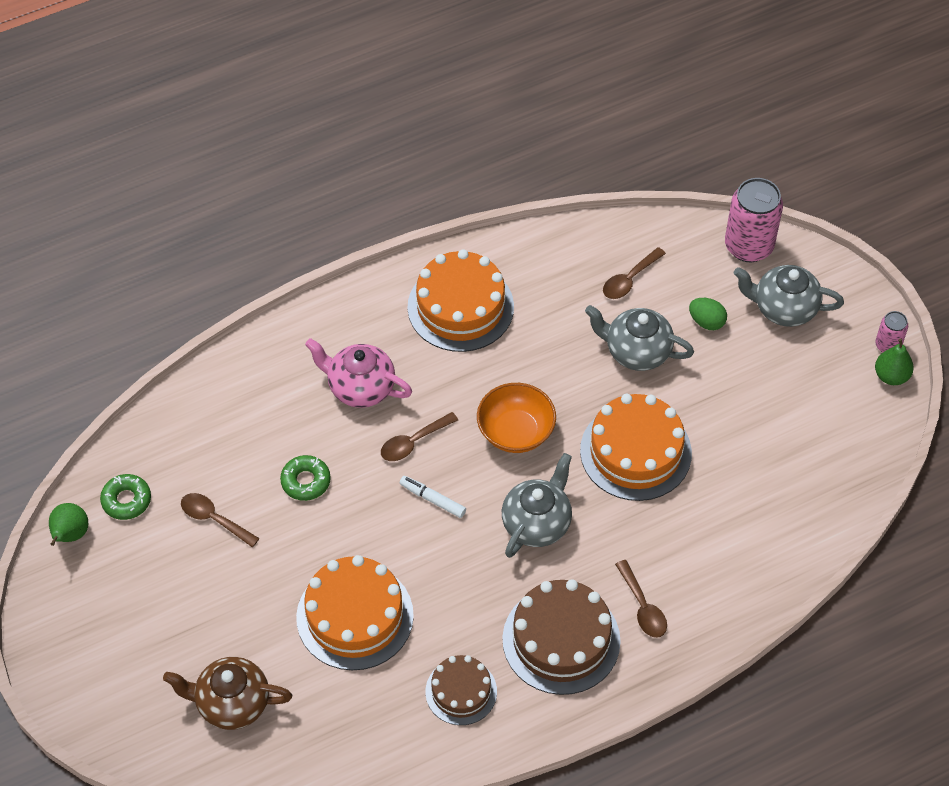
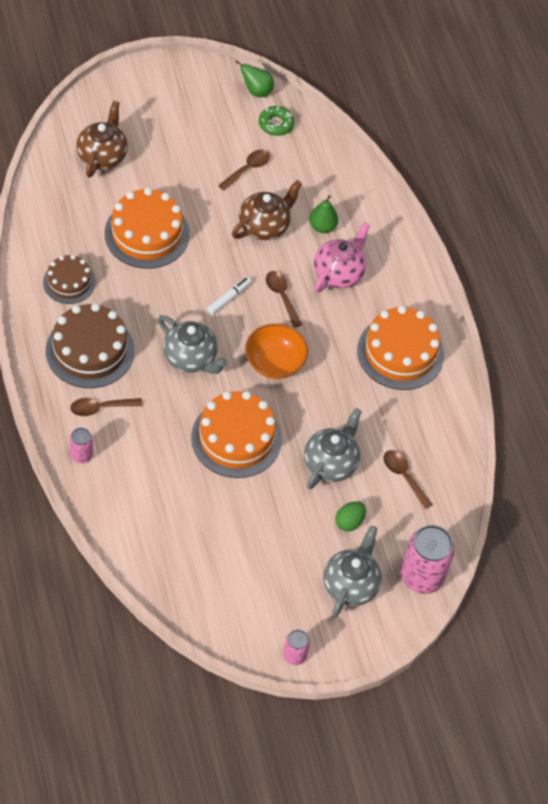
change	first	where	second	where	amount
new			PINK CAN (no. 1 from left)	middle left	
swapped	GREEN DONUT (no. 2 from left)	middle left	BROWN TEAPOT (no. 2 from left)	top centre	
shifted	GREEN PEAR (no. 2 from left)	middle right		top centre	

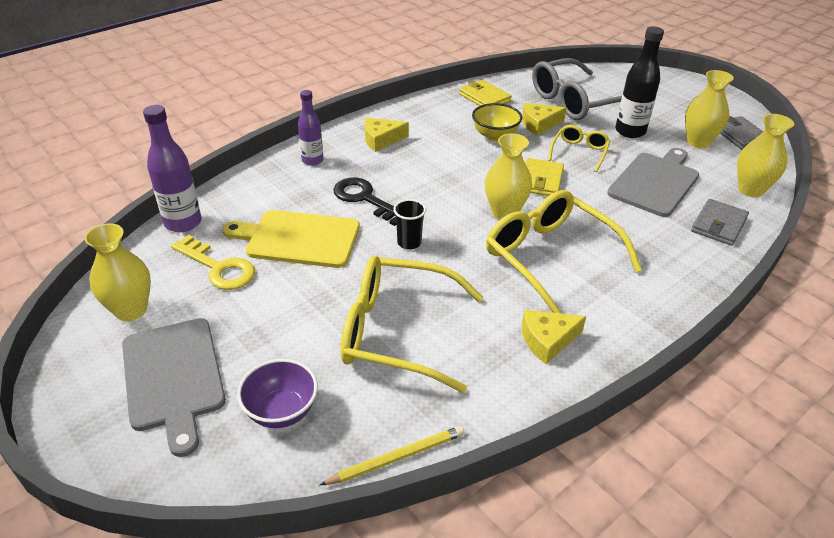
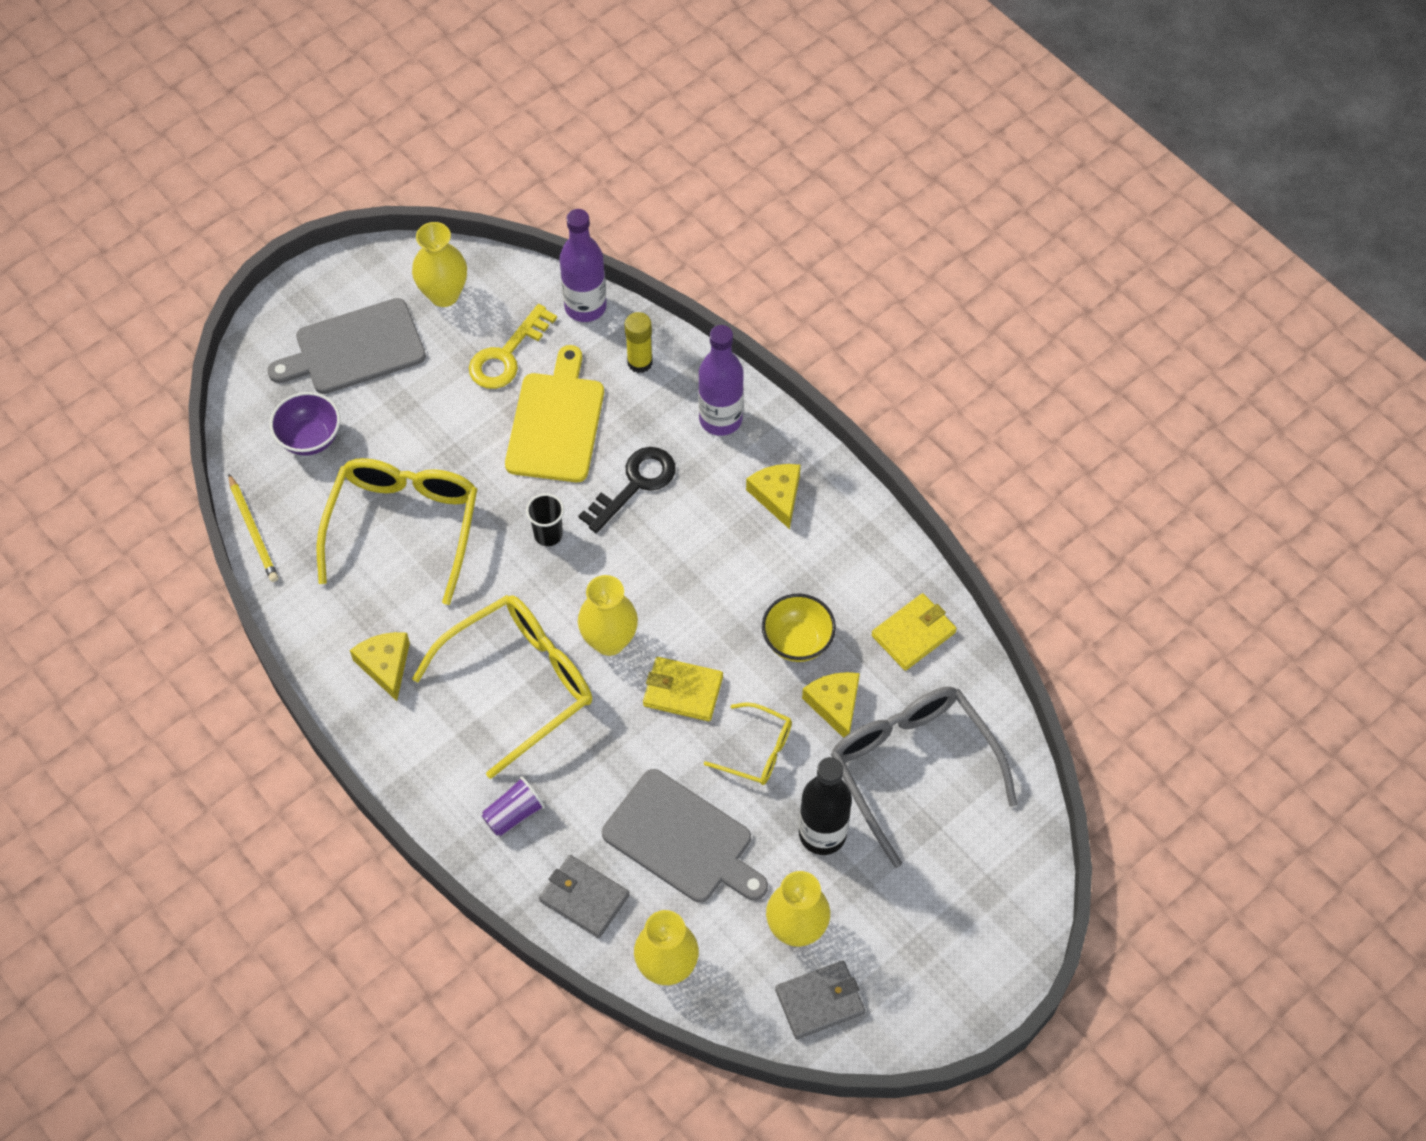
change	first	where	second	where	amount
new			PURPLE CUP	bottom centre	
new			YELLOW GLUE STICK	top centre	
scaled	PURPLE BOTTLE (no. 2 from left)	top centre		top centre	x1.51

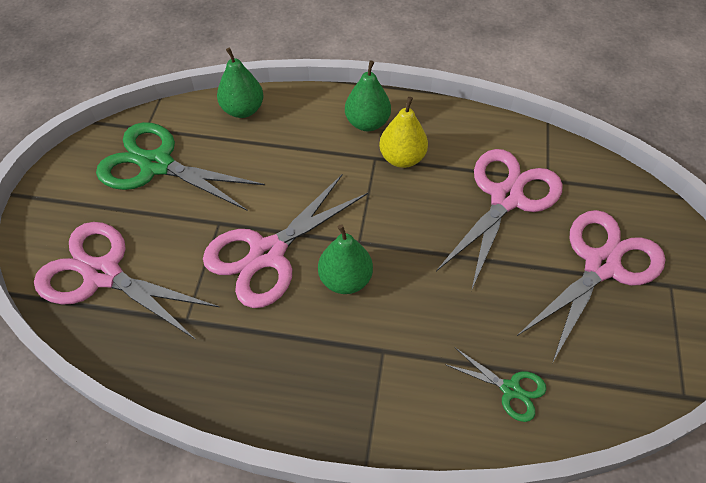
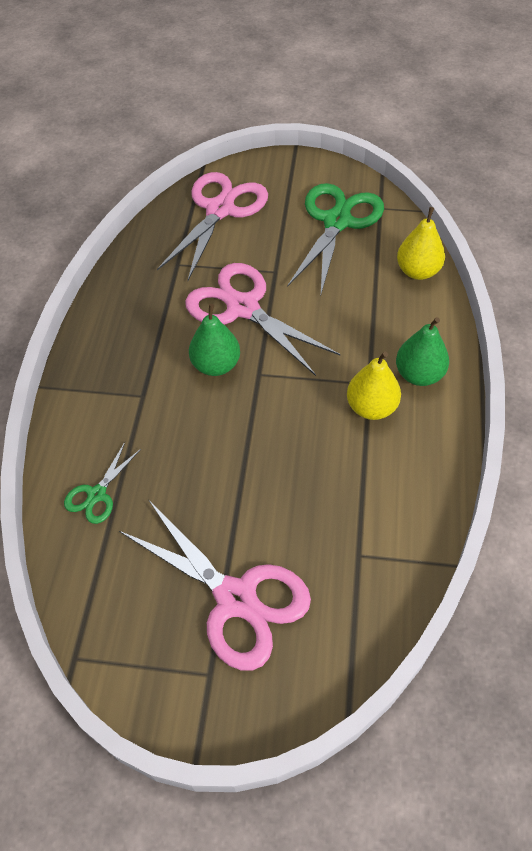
change	first	where	second	where	amount
repainted	GREEN PEAR (no. 1 from left)	top centre	YELLOW PEAR (no. 2 from left)	top right	
gone	PINK SCISSORS (no. 3 from left)	middle right			

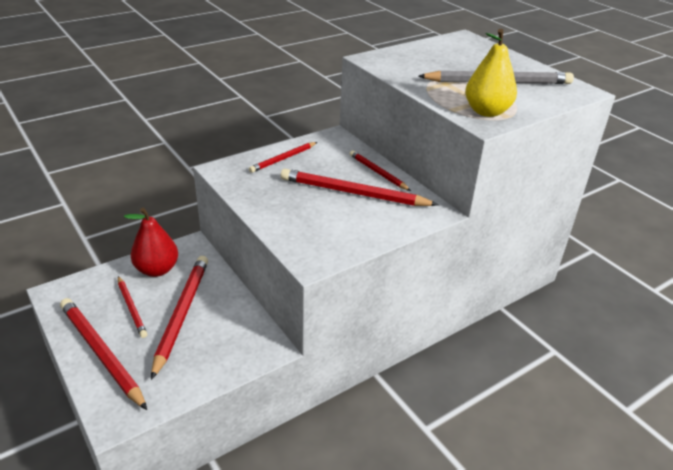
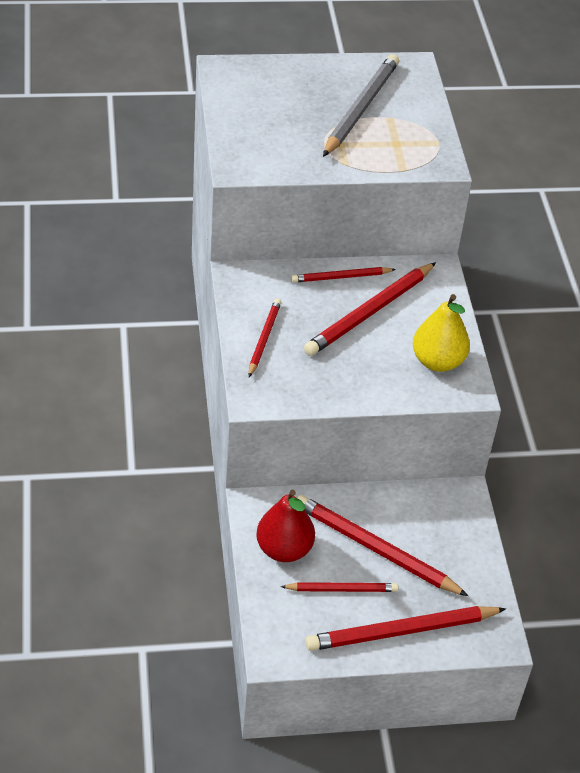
change	first	where	second	where	amount
rotated	RED PENCIL (no. 4 from left in the first image)	centre	RED PENCIL (no. 1 from left)	centre	150 degrees counterclockwise
shifted	YELLOW PEAR	top right		middle right	

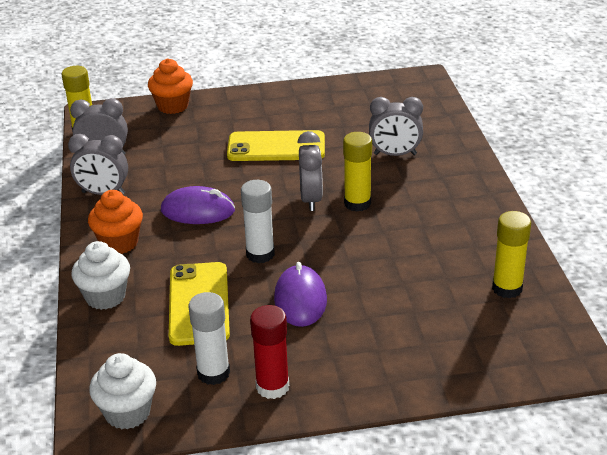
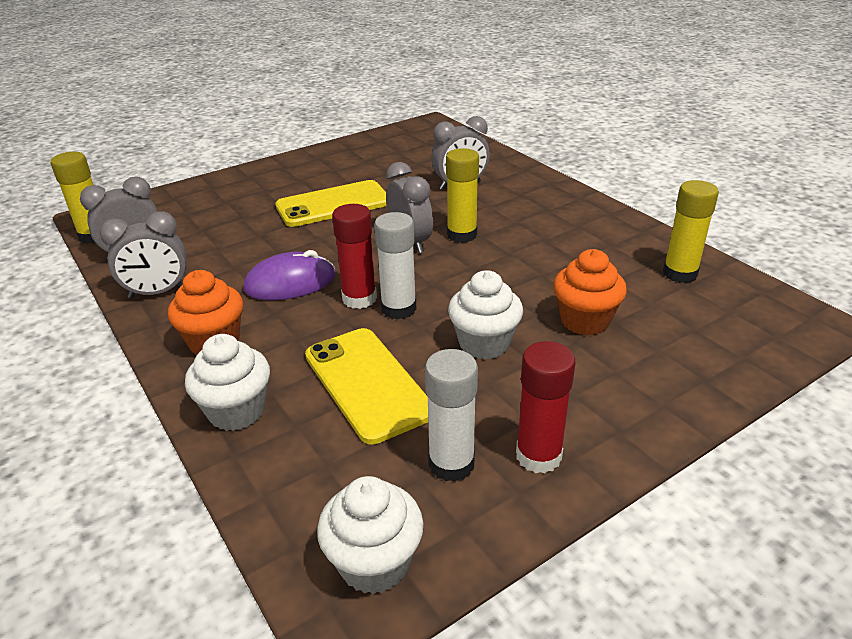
change	first	where	second	where	amount
new			RED GLUE STICK (no. 1 from left)	centre	
swapped	PURPLE MOUSE (no. 2 from left)	centre	WHITE CUPCAKE (no. 3 from left)	centre	
shifted	ORANGE CUPCAKE (no. 2 from left)	top left		middle right	

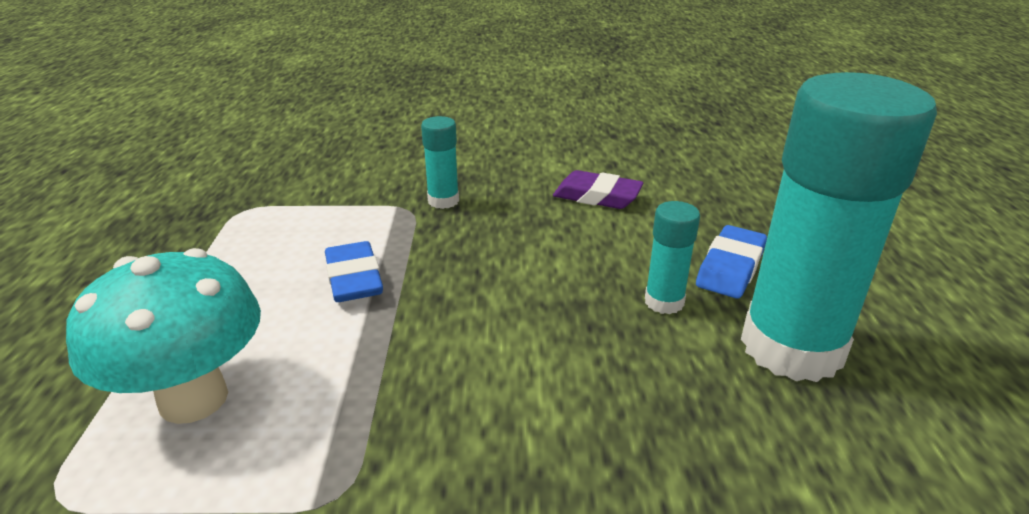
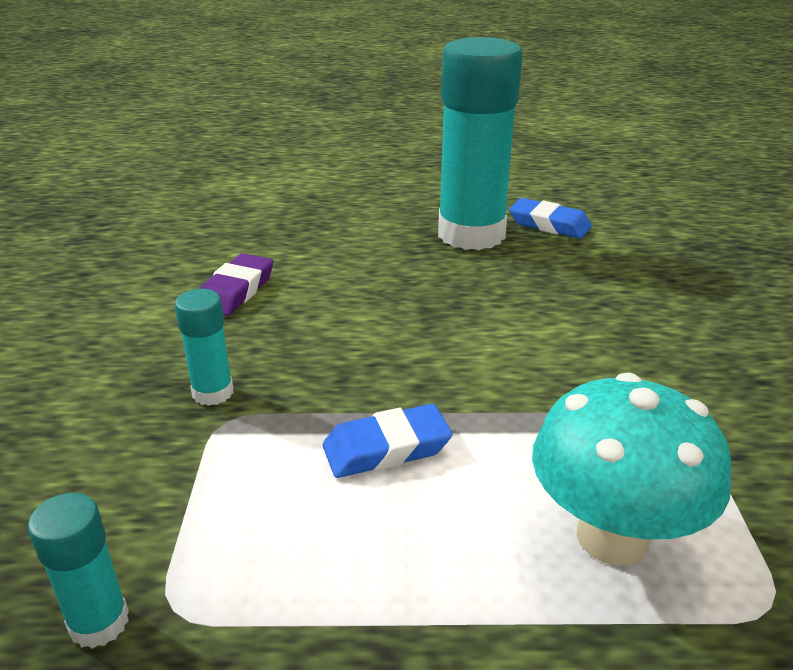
change	first	where	second	where	amount
shifted	TURQUOISE GLUE STICK (no. 2 from left in the first image)	centre	TURQUOISE GLUE STICK (no. 1 from left)	bottom left	
shifted	BLUE ERASER (no. 2 from left)	middle right		top right	

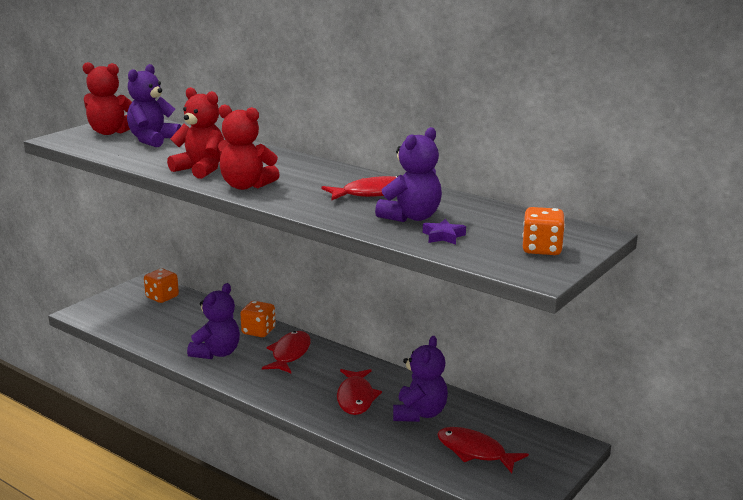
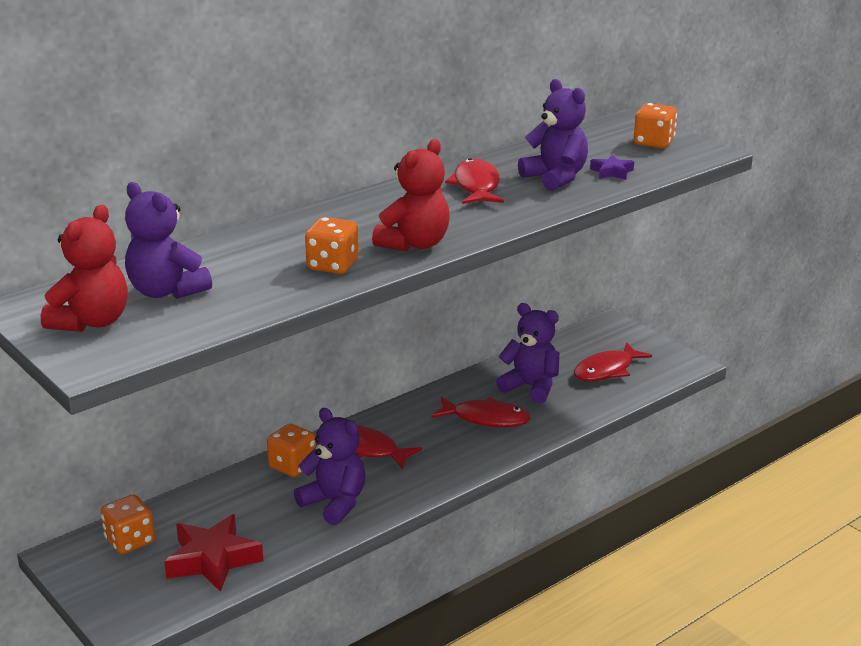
change	first	where	second	where	amount
new			RED STAR	bottom left	
swapped	RED TEDDY BEAR (no. 2 from left)	top left	ORANGE DICE (no. 3 from left)	centre	

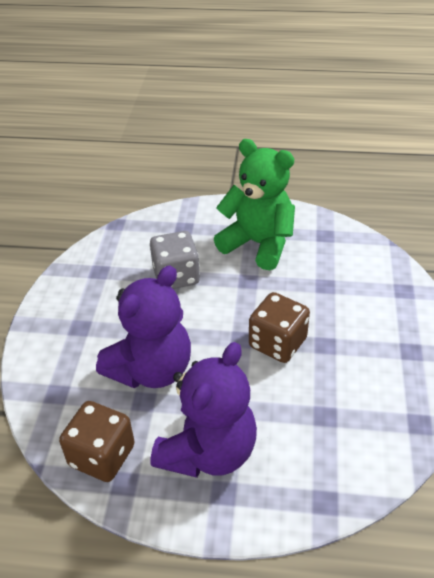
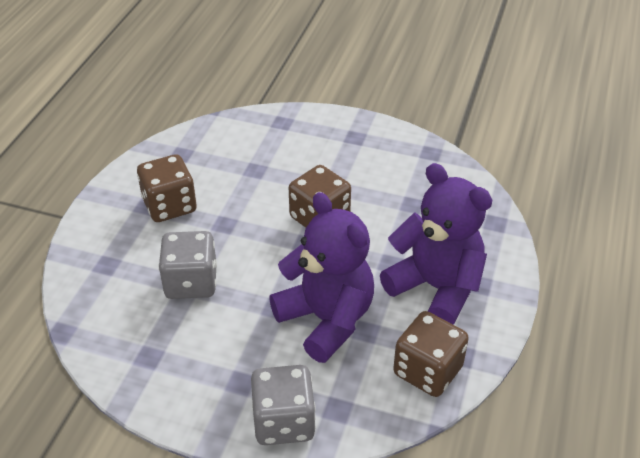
change	first	where	second	where	amount
swapped	GREEN TEDDY BEAR	centre	BROWN DICE (no. 1 from left)	middle left	
new			GREY DICE (no. 2 from left)	bottom centre	

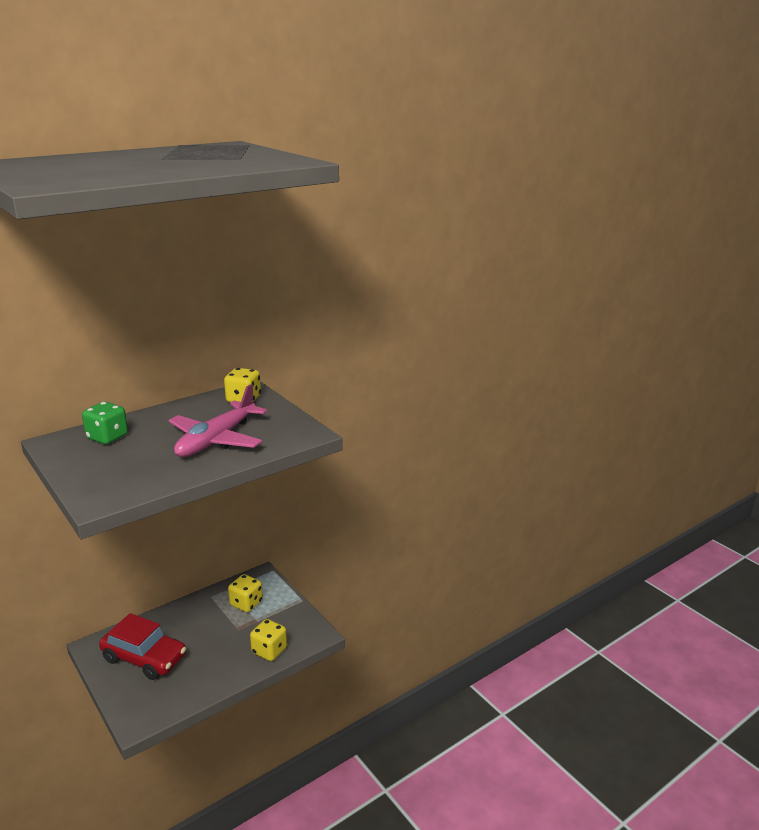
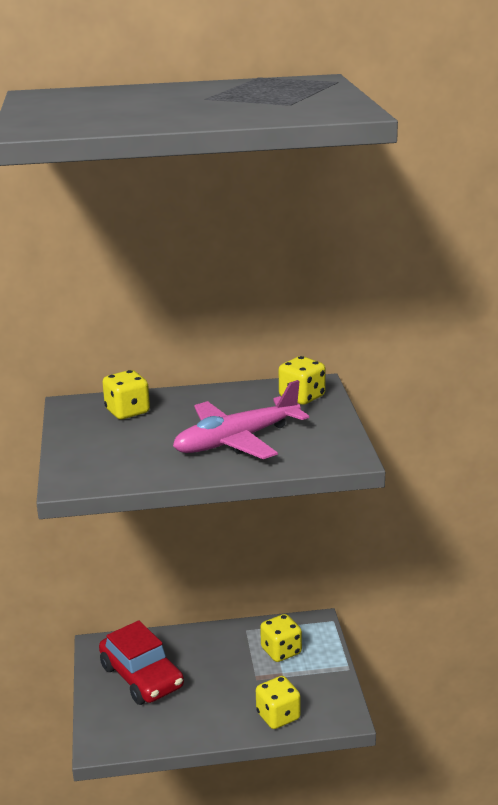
change	first	where	second	where	amount
repainted	GREEN DICE	middle left	YELLOW DICE (no. 1 from left)	middle left	

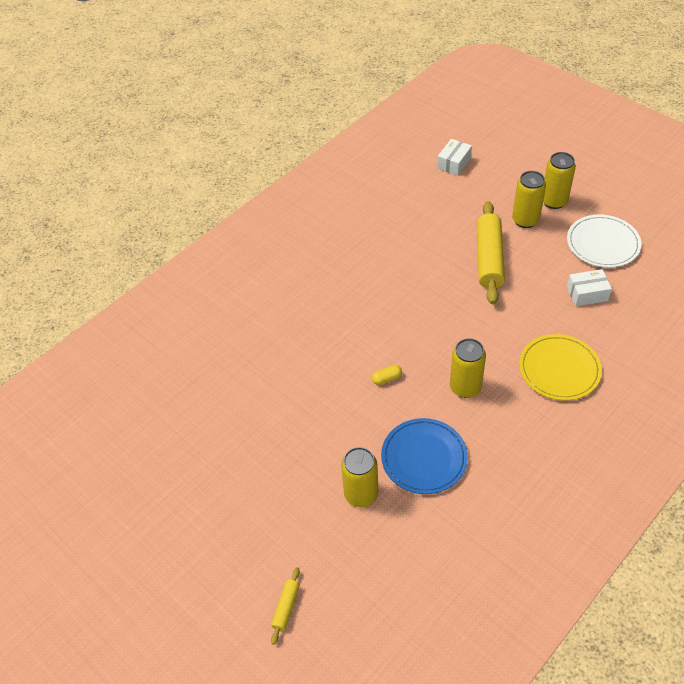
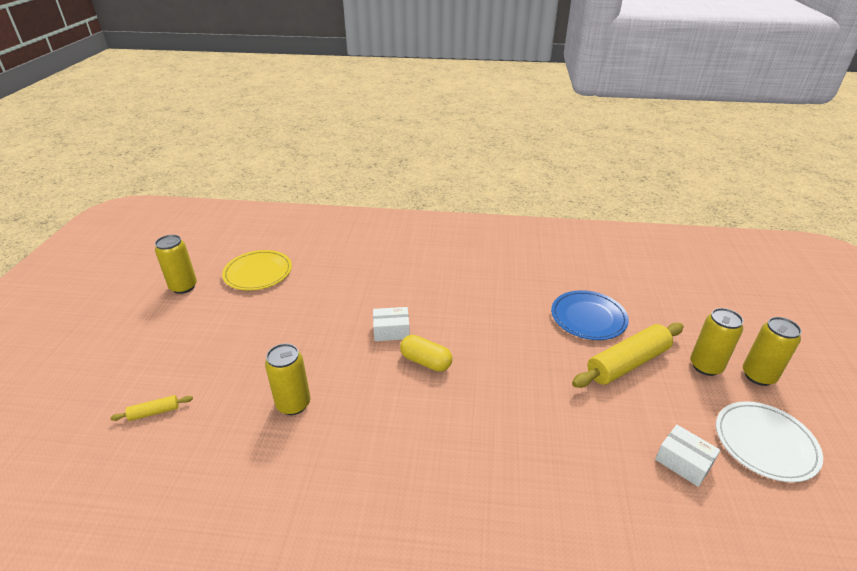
change	first	where	second	where	amount
shifted	YELLOW CAN (no. 2 from left in the first image)	middle right	YELLOW CAN (no. 1 from left)	middle left	
shifted	YELLOW PLATE	middle right		middle left	
shifted	WHITE BOX (no. 1 from left)	top centre		centre	
scaled	YELLOW CAPSULE	centre		centre	x1.73
shifted	BLUE PLATE	bottom centre		middle right	

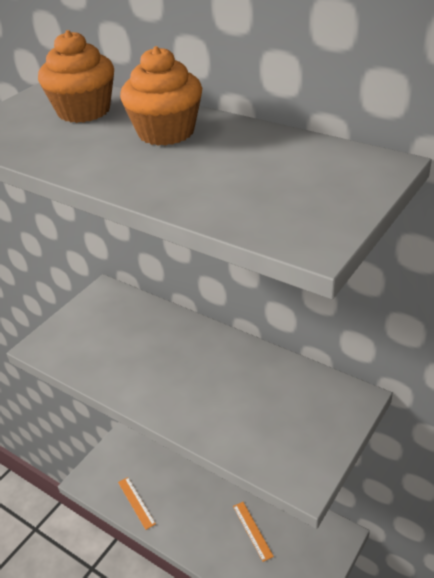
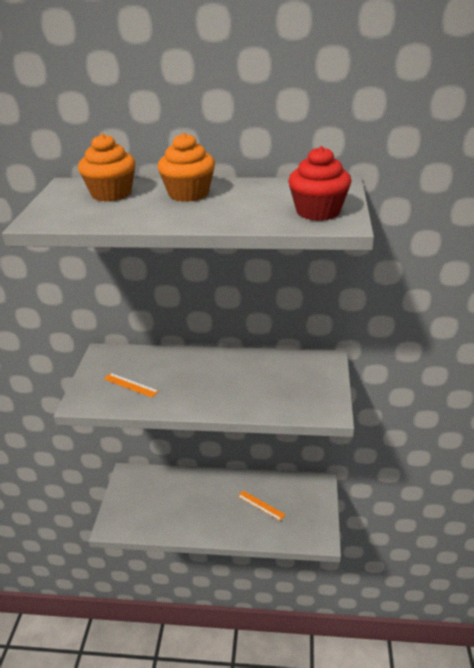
change	first	where	second	where	amount
shifted	ORANGE RULER (no. 1 from left)	bottom left		middle left	
new			RED CUPCAKE	top right	

